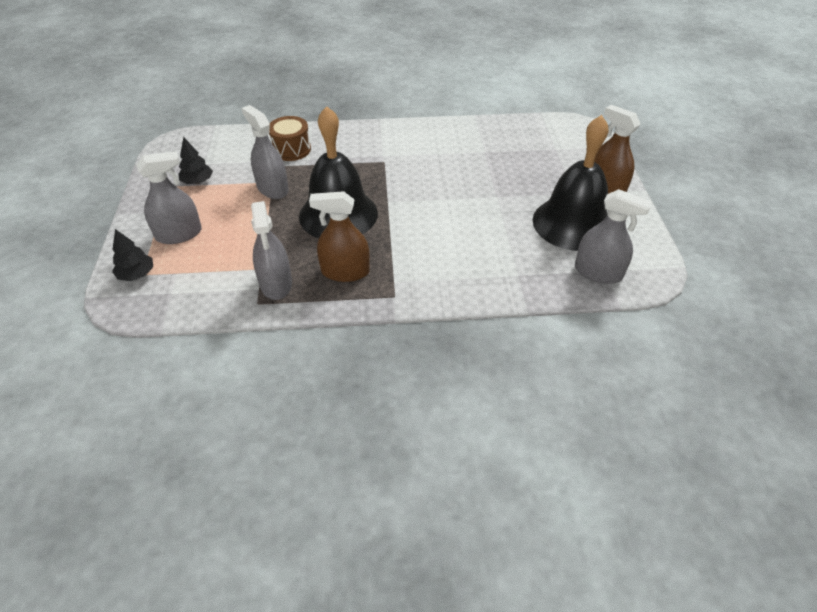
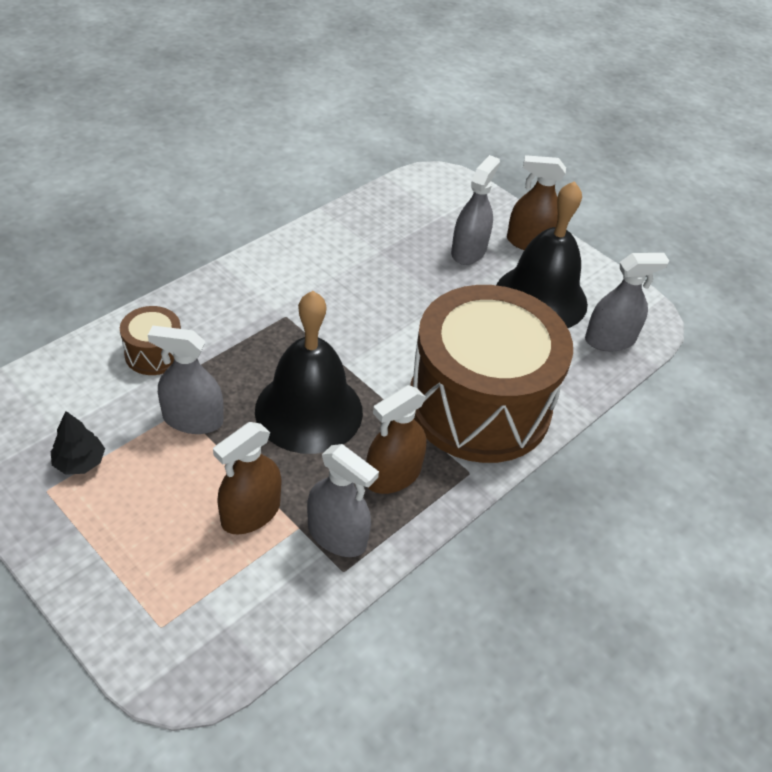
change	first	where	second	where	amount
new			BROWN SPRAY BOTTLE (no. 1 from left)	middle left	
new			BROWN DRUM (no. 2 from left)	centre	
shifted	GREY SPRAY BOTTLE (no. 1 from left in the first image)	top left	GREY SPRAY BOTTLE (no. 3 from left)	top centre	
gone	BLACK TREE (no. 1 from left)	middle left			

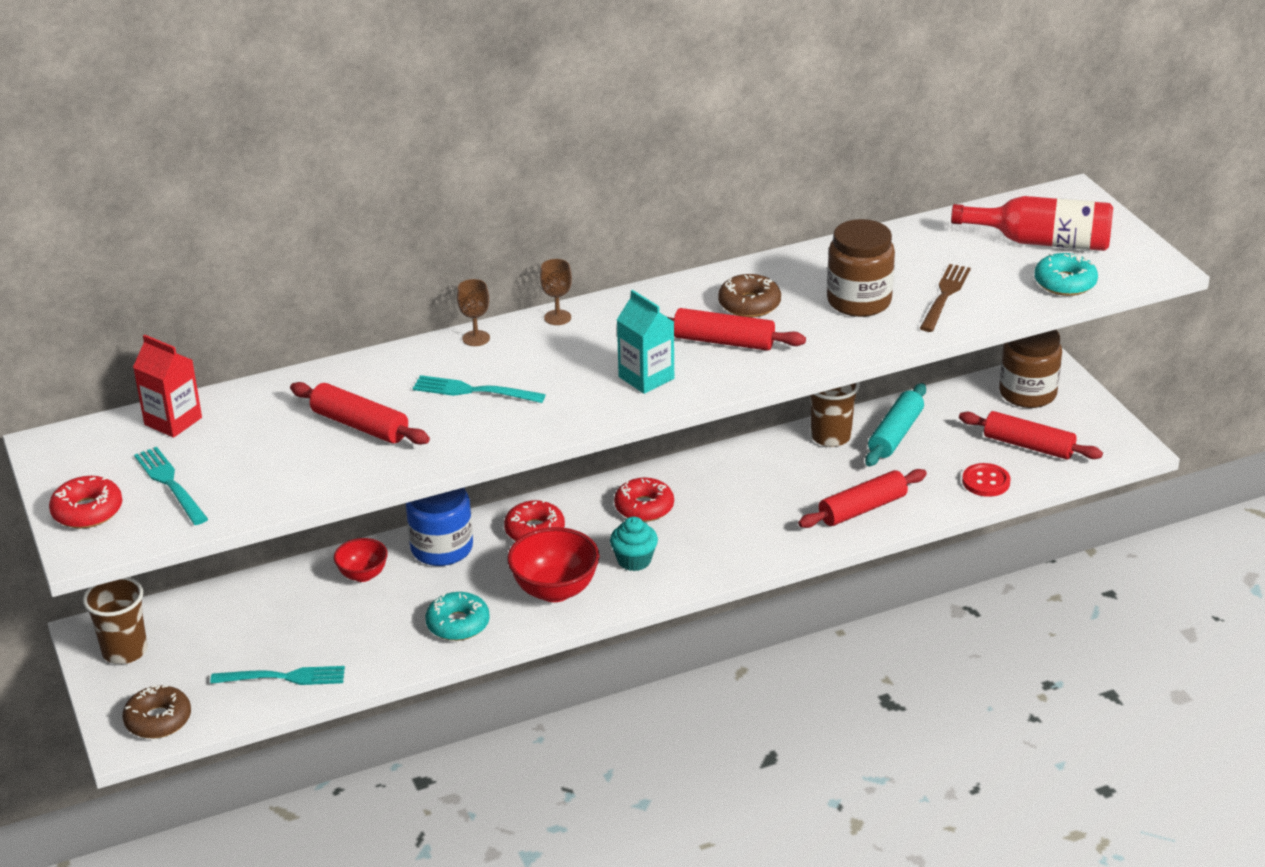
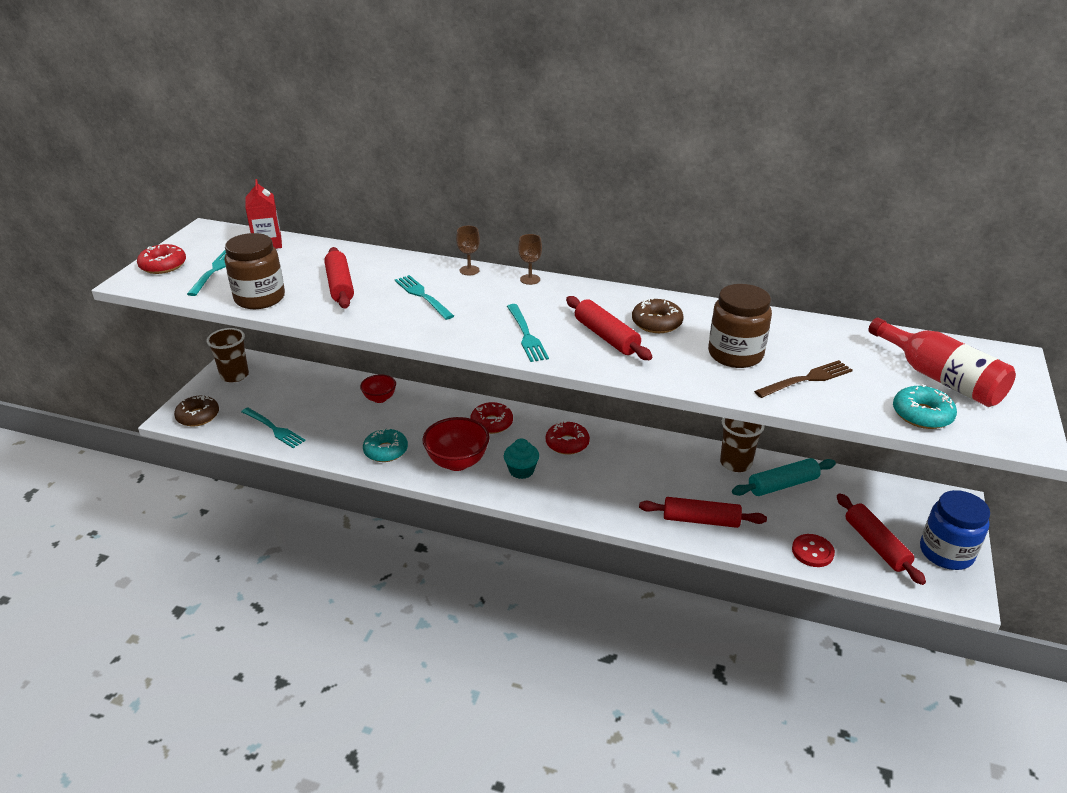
change	first	where	second	where	amount
shifted	BROWN JAR (no. 2 from left in the first image)	middle right	BROWN JAR (no. 1 from left)	middle left	
swapped	TURQUOISE CARTON	centre	TURQUOISE FORK (no. 4 from left)	centre	
shifted	BLUE JAR	centre		bottom right	

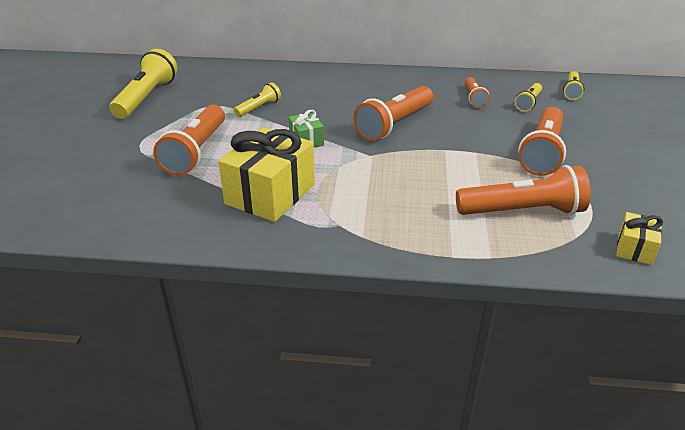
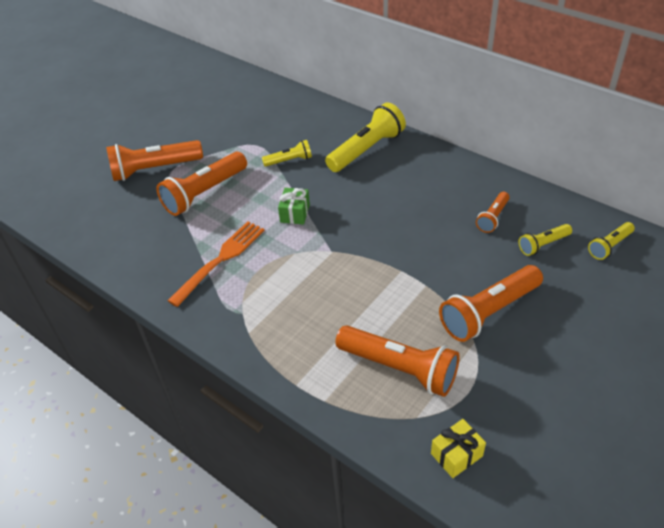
change	first	where	second	where	amount
shifted	ORANGE FLASHLIGHT (no. 2 from left in the first image)	top centre	ORANGE FLASHLIGHT (no. 1 from left)	top left	
swapped	YELLOW GIFT (no. 1 from left)	centre	ORANGE FORK	middle left	
shifted	YELLOW FLASHLIGHT (no. 1 from left in the first image)	top left	YELLOW FLASHLIGHT (no. 2 from left)	top centre	

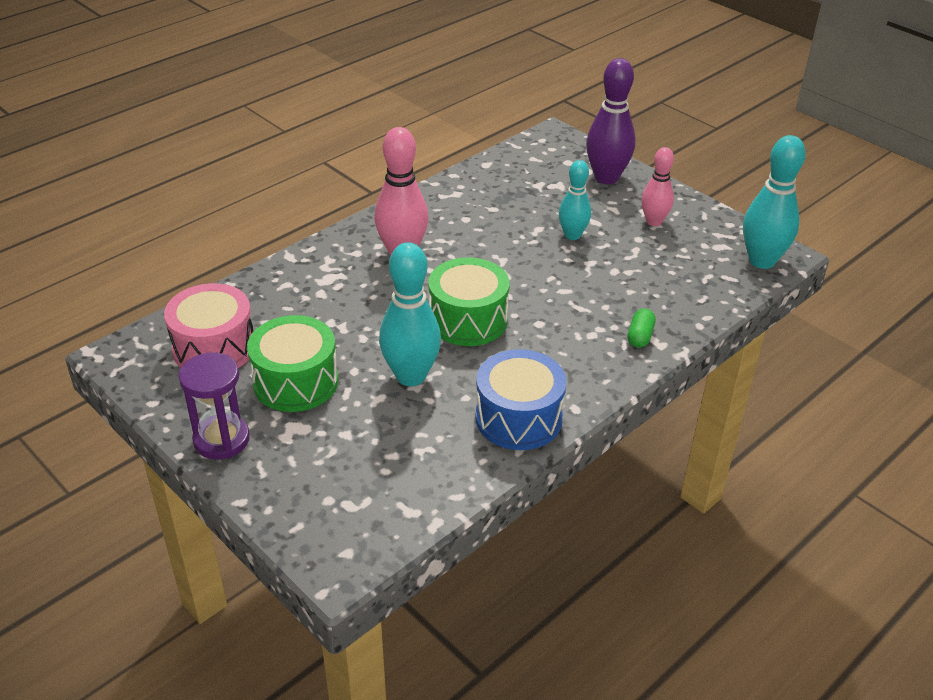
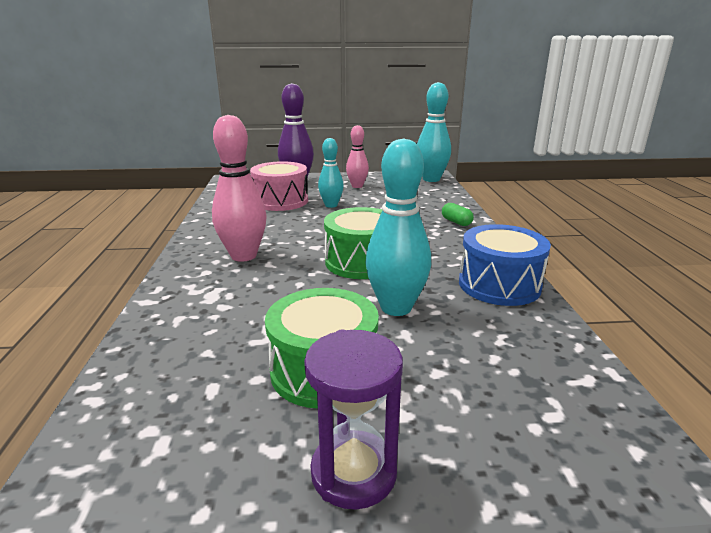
change	first	where	second	where	amount
shifted	PINK DRUM	middle left		centre	

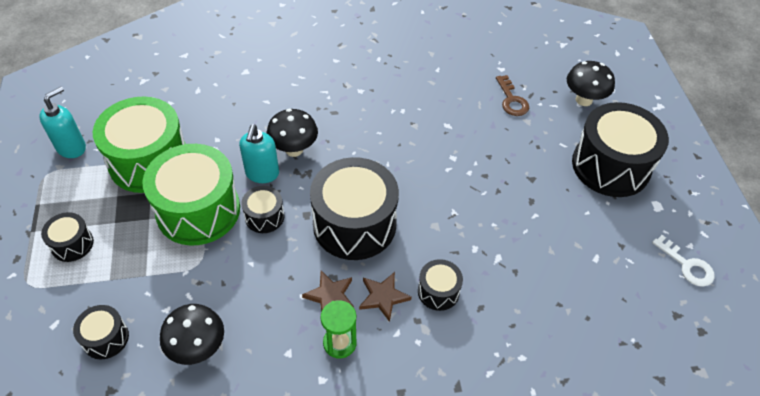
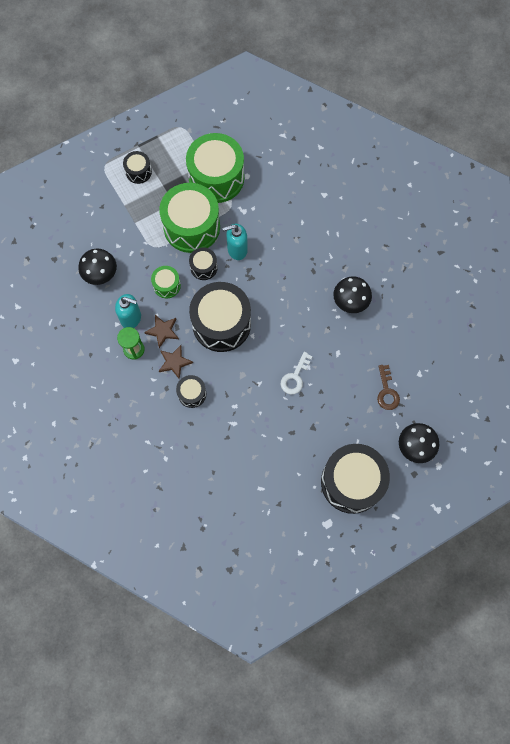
change	first	where	second	where	amount
shifted	TURQUOISE SOAP DISPENSER (no. 1 from left)	top left		middle left	
new			GREEN DRUM (no. 1 from left)	middle left	
shifted	WHITE KEY	middle right		centre	
shifted	BLACK MUSHROOM (no. 2 from left)	centre		middle right	
rotated	BROWN KEY	top right		middle right	60 degrees counterclockwise
gone	BLACK DRUM (no. 2 from left)	bottom left			

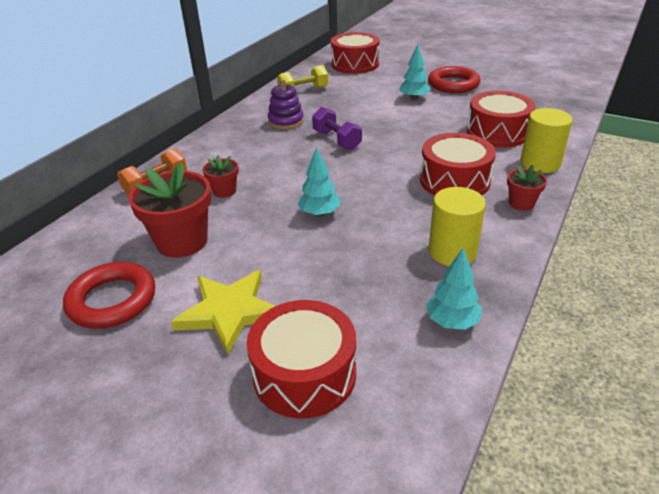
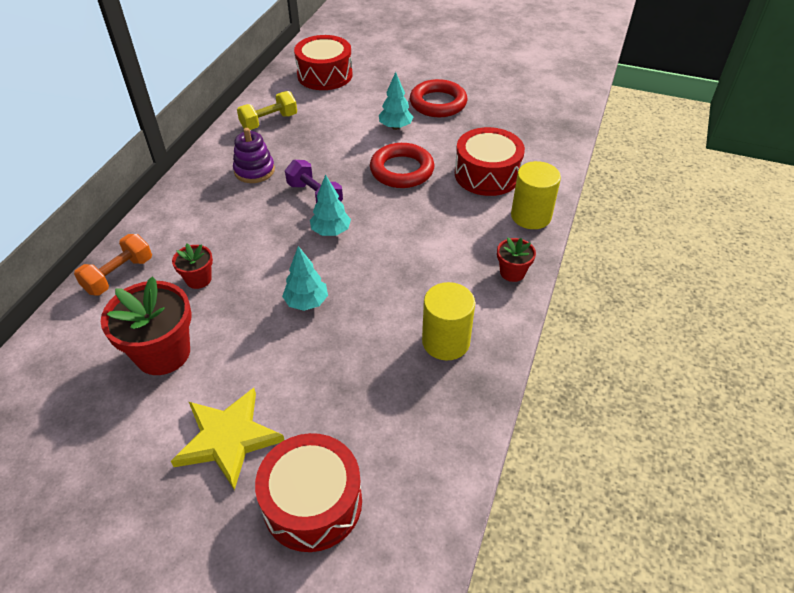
change	first	where	second	where	amount
shifted	TURQUOISE TREE (no. 3 from left in the first image)	middle right	TURQUOISE TREE (no. 2 from left)	centre	
shifted	RED RING (no. 1 from left)	middle left		top centre	
gone	RED DRUM (no. 3 from left)	top right			

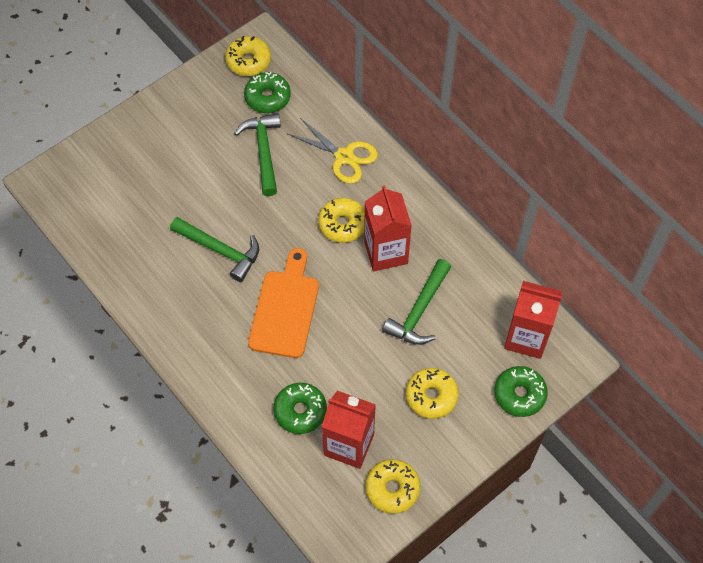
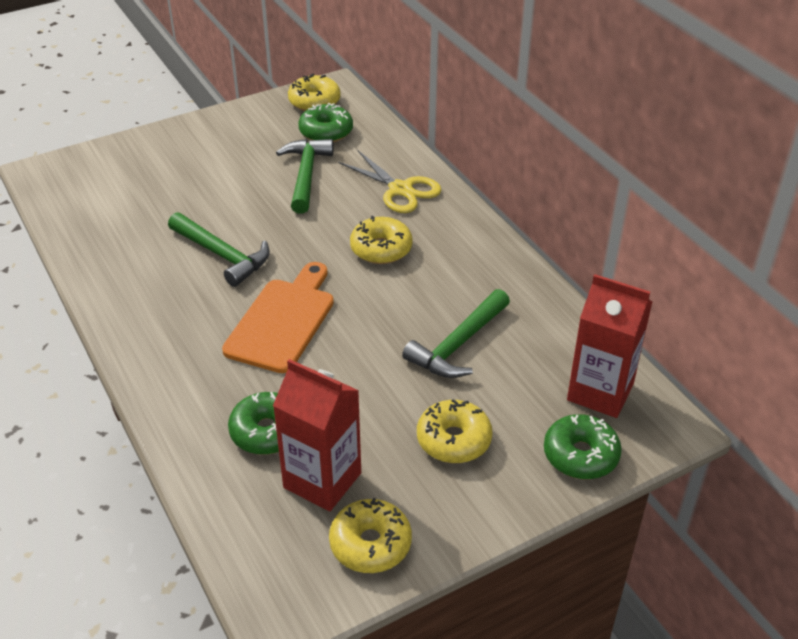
change	first	where	second	where	amount
gone	RED CARTON (no. 2 from left)	centre			

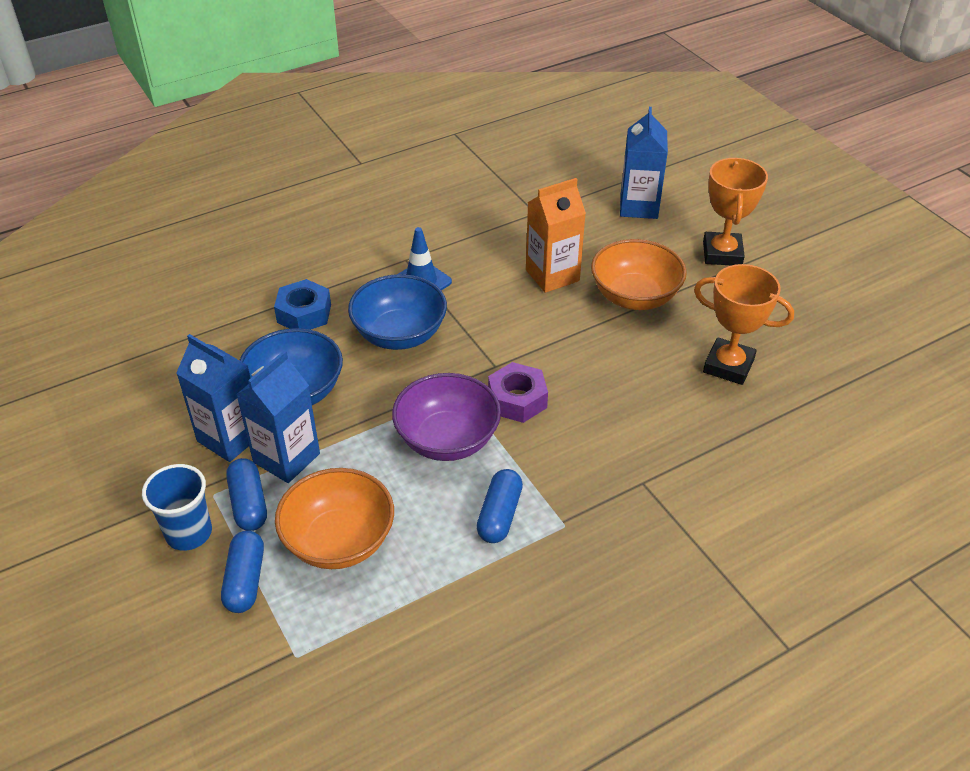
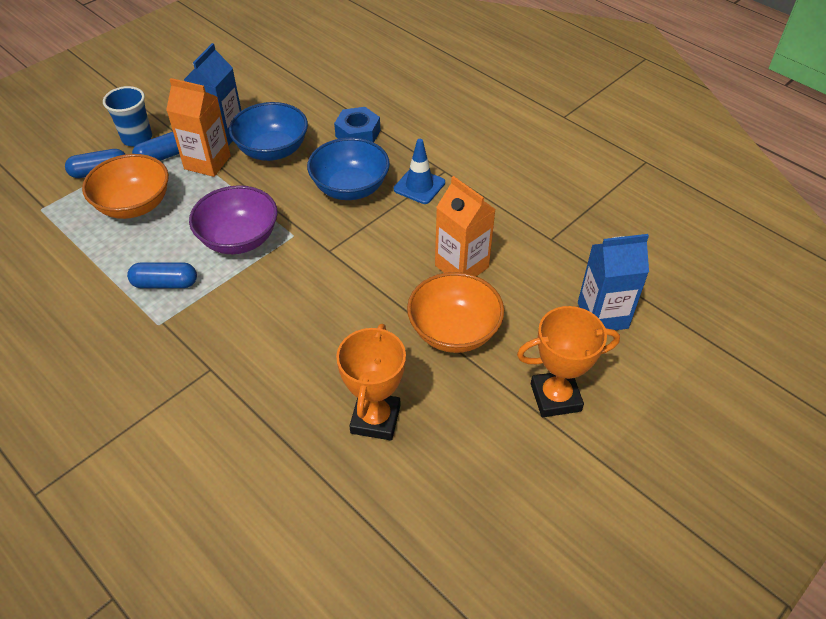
change	first	where	second	where	amount
repainted	BLUE CARTON (no. 2 from left)	middle left	ORANGE CARTON (no. 1 from left)	top left	
gone	PURPLE NUT	centre			

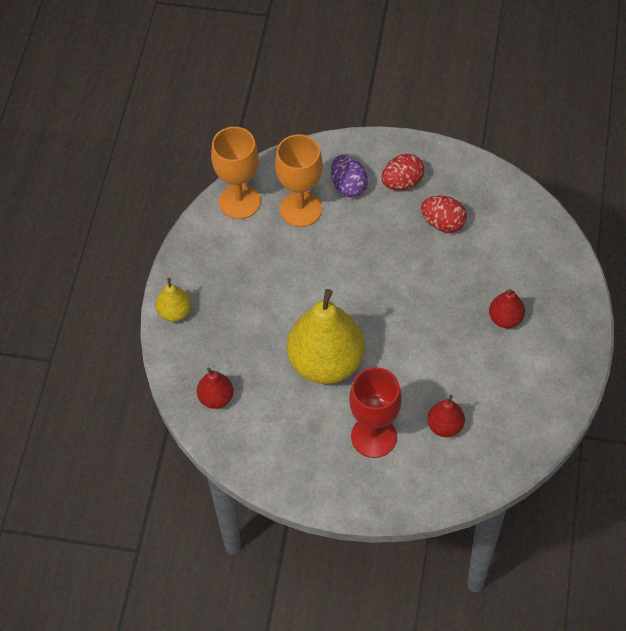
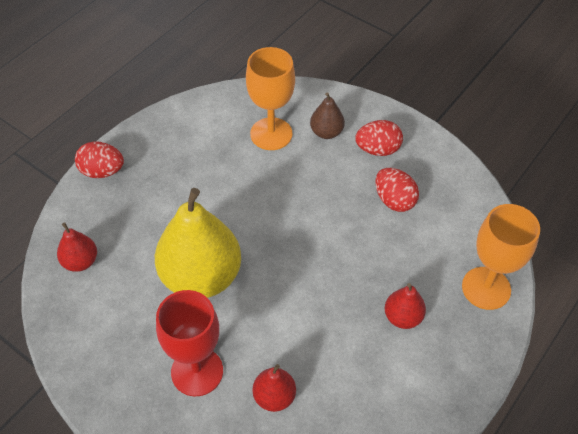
change	first	where	second	where	amount
swapped	YELLOW PEAR (no. 1 from left)	middle left	RED EGG (no. 1 from left)	middle left	
swapped	PURPLE EGG	top centre	BROWN PEAR	top centre	
shifted	ORANGE GOBLET (no. 1 from left in the first image)	top centre	ORANGE GOBLET (no. 2 from left)	middle right	

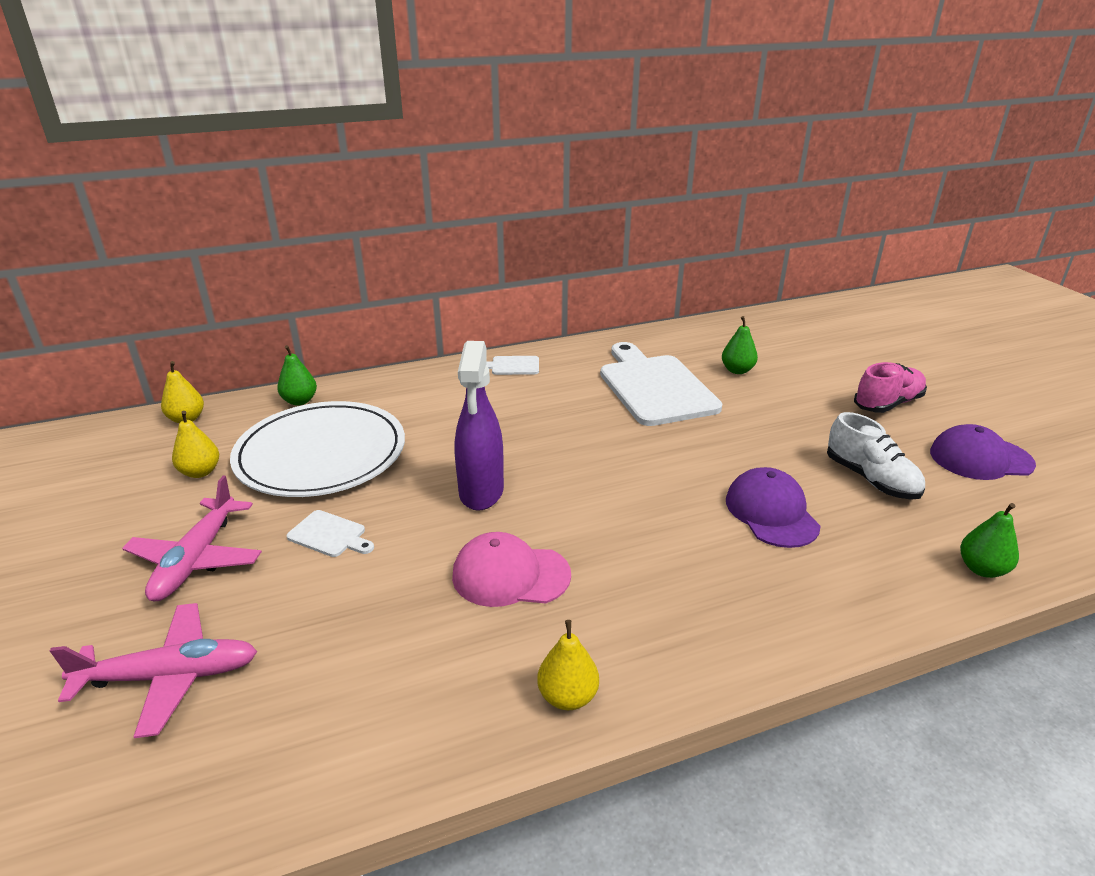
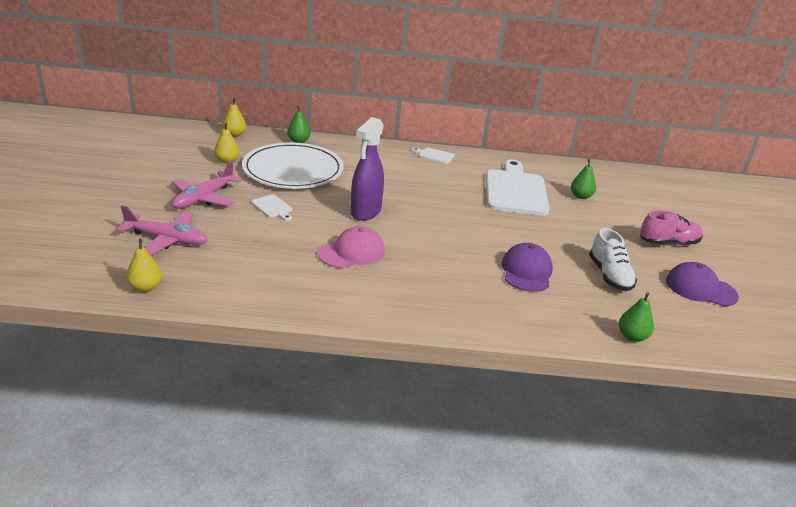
change	first	where	second	where	amount
shifted	YELLOW PEAR (no. 3 from left in the first image)	bottom centre	YELLOW PEAR (no. 1 from left)	middle left	
rotated	PINK CAP	centre		centre	120 degrees clockwise

